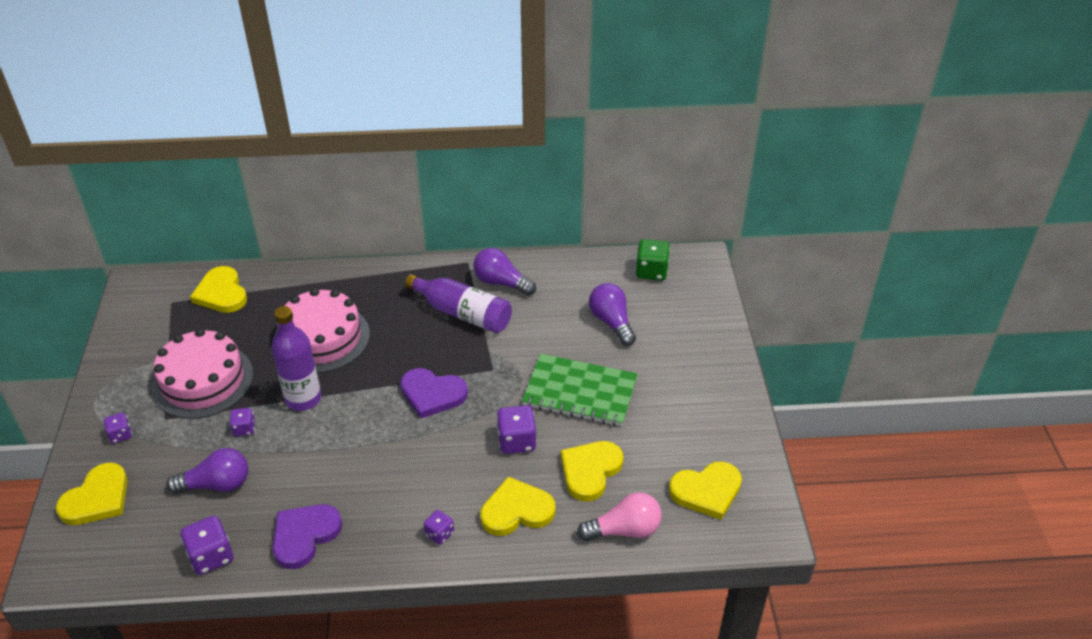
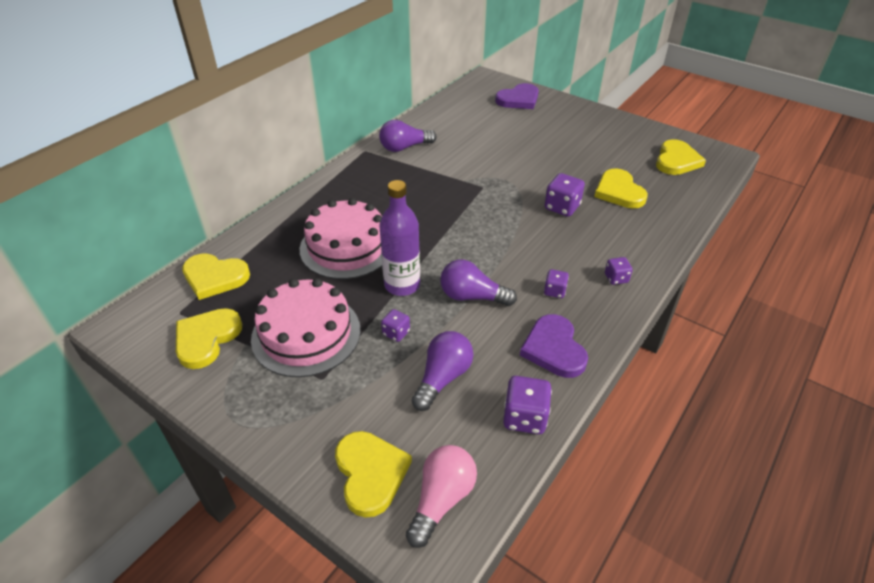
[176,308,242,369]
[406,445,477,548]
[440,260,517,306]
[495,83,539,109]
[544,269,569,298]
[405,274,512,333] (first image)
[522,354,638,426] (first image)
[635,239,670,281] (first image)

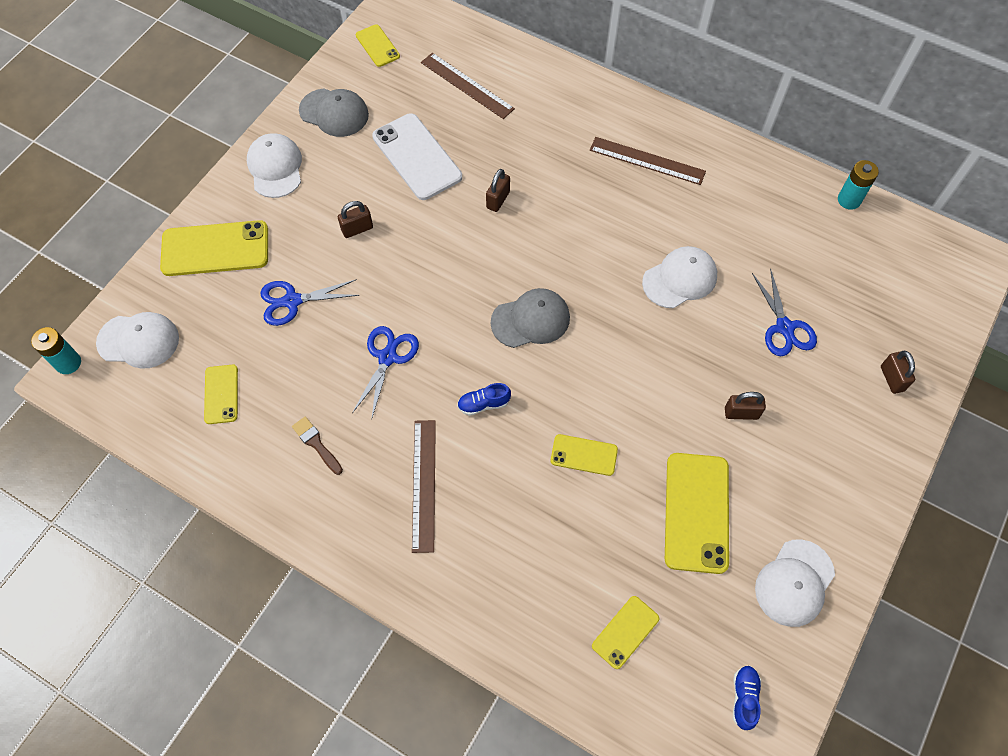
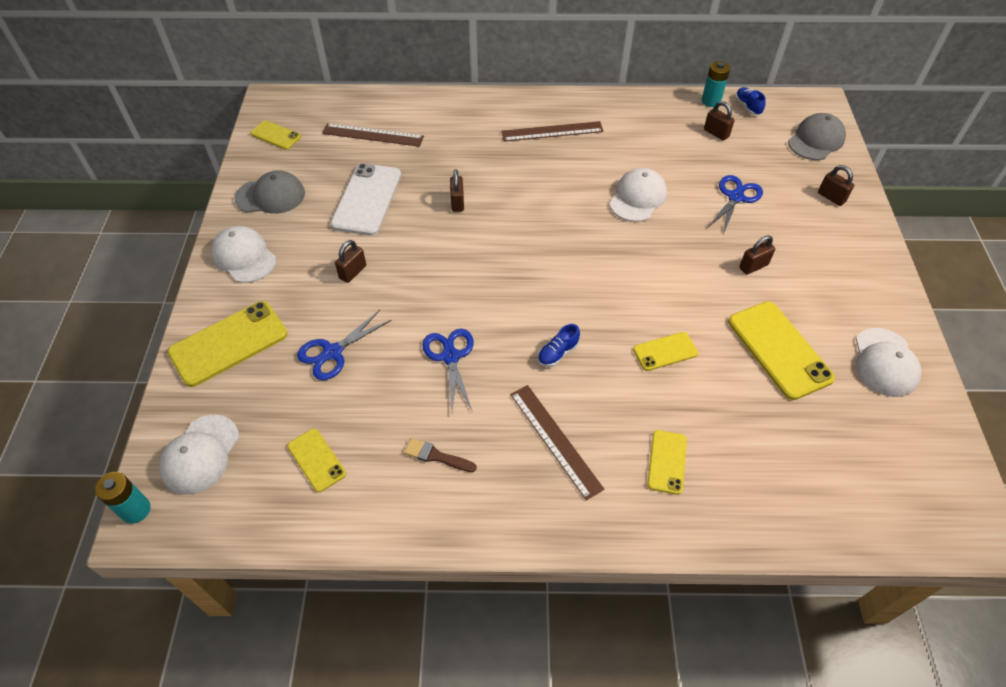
[159,415,239,495]
[330,163,401,236]
[647,430,687,495]
[704,101,734,141]
[707,175,763,235]
[735,87,766,115]
[788,113,846,160]

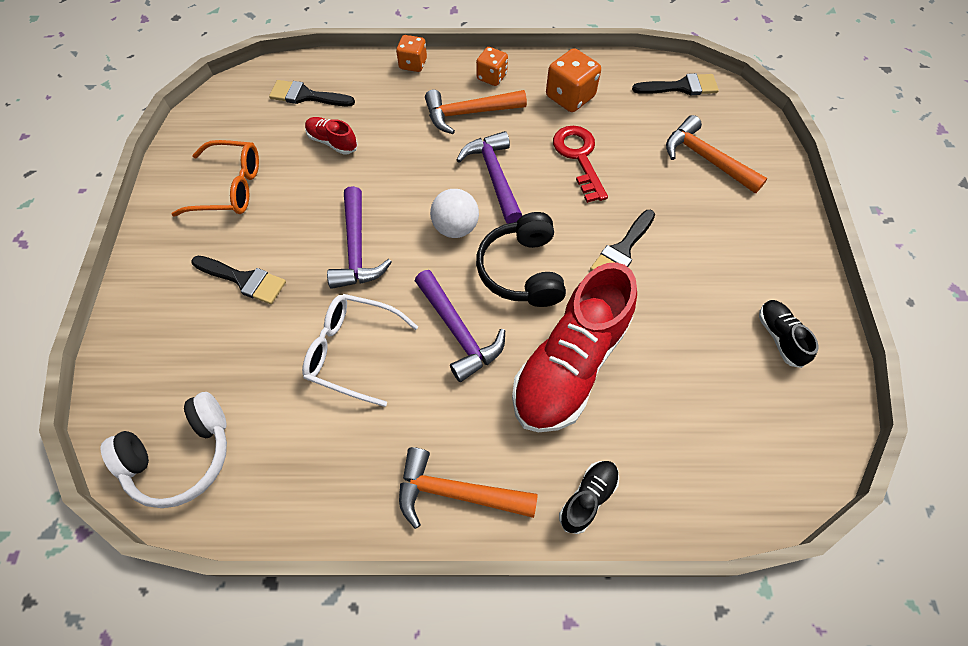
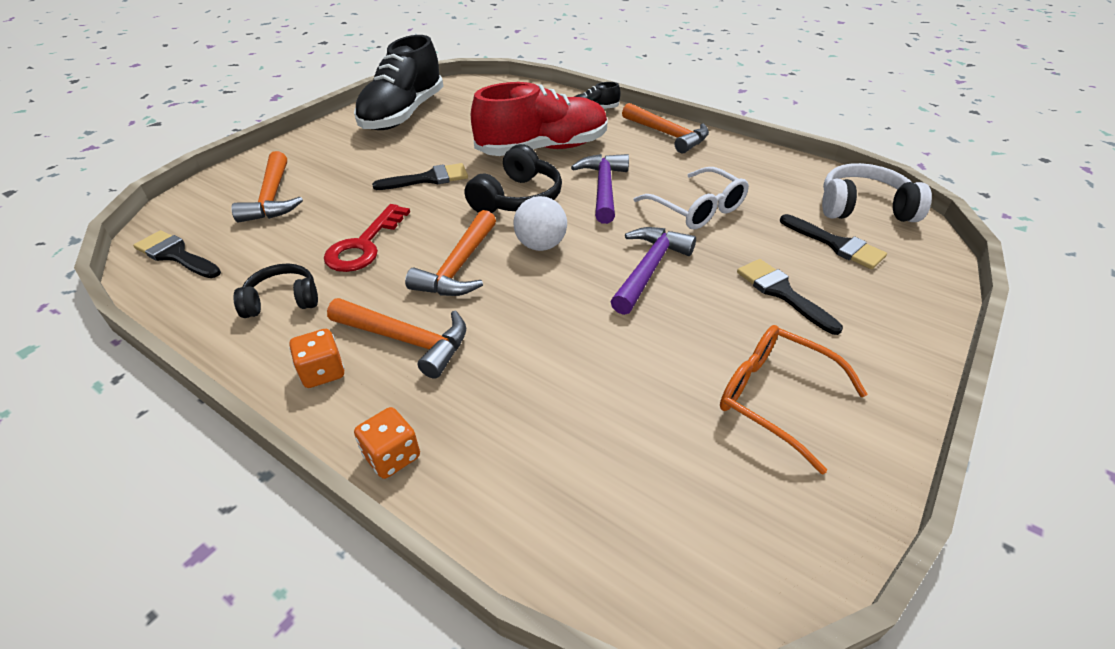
[234,264,318,318]
[354,35,443,130]
[405,210,496,296]
[780,214,887,269]
[305,117,358,154] (first image)

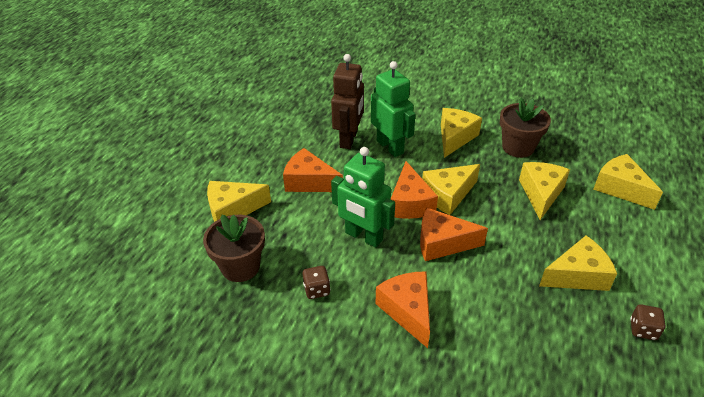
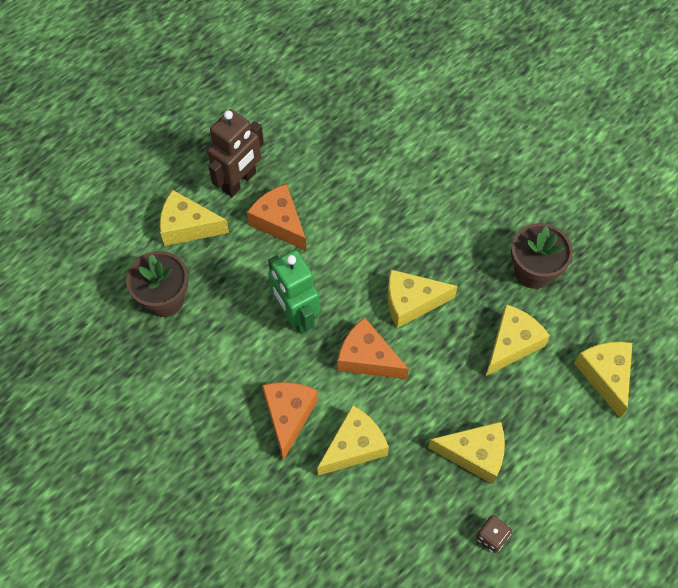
[207,109,264,197]
[317,405,389,476]
[302,266,331,299] (first image)
[371,61,416,157] (first image)
[391,161,438,219] (first image)

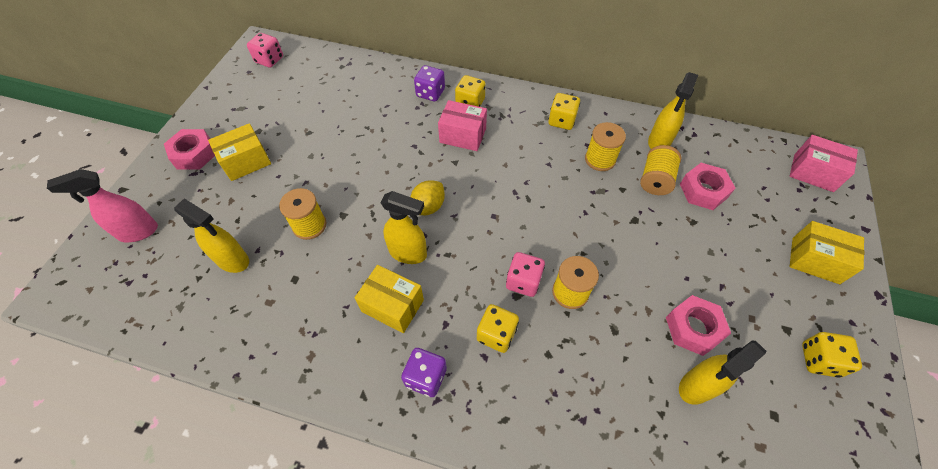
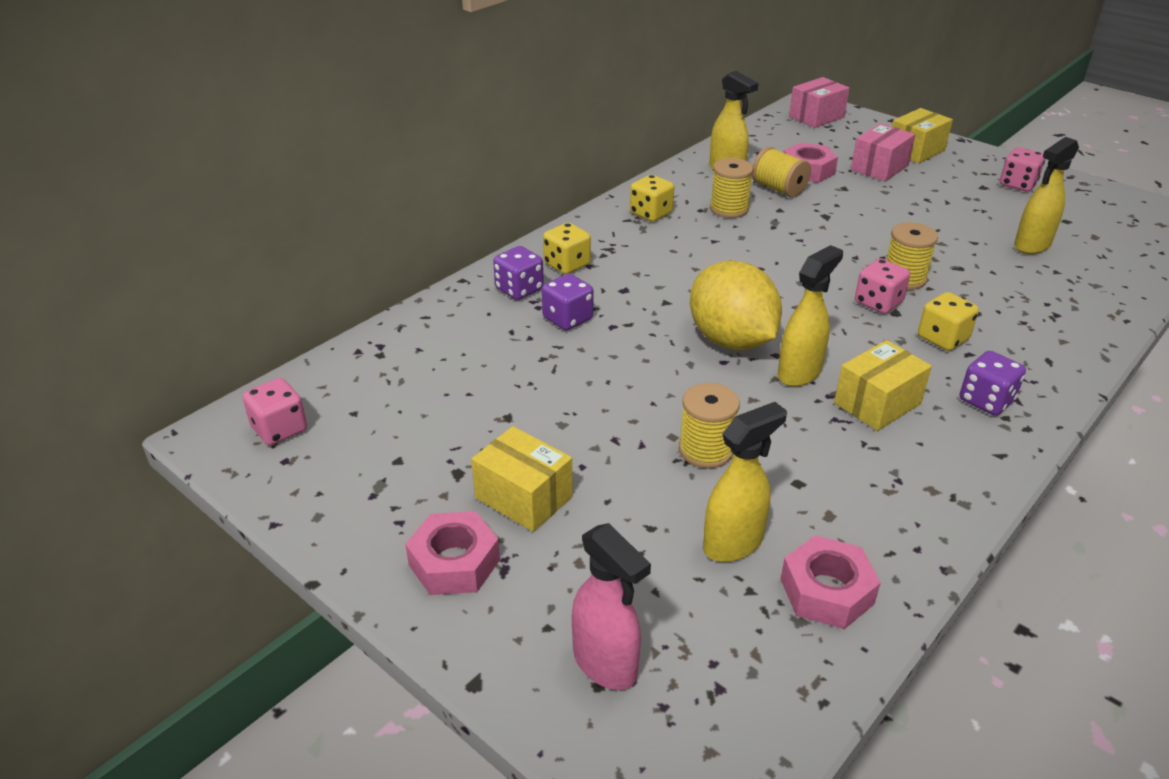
[471,426,573,532]
[542,273,593,330]
[572,523,651,690]
[690,261,782,350]
[781,535,881,629]
[851,123,915,182]
[1000,147,1045,192]
[1014,137,1079,254]

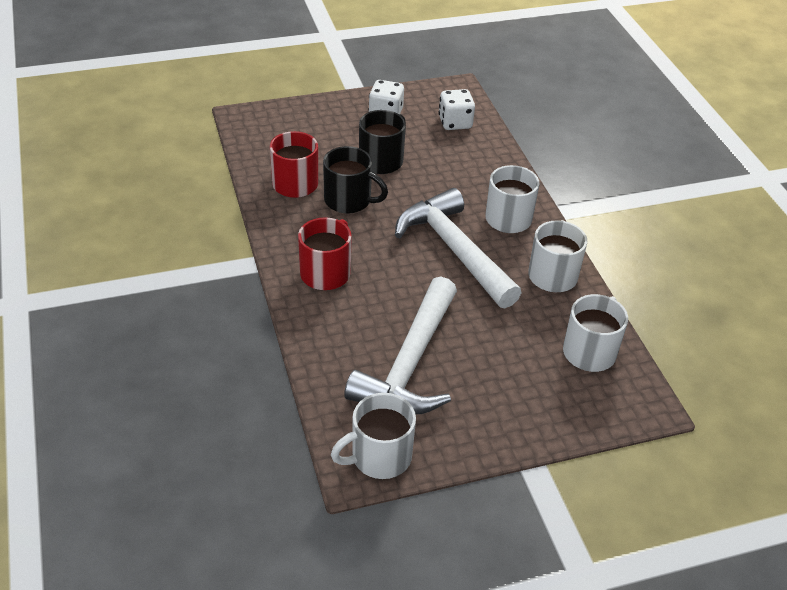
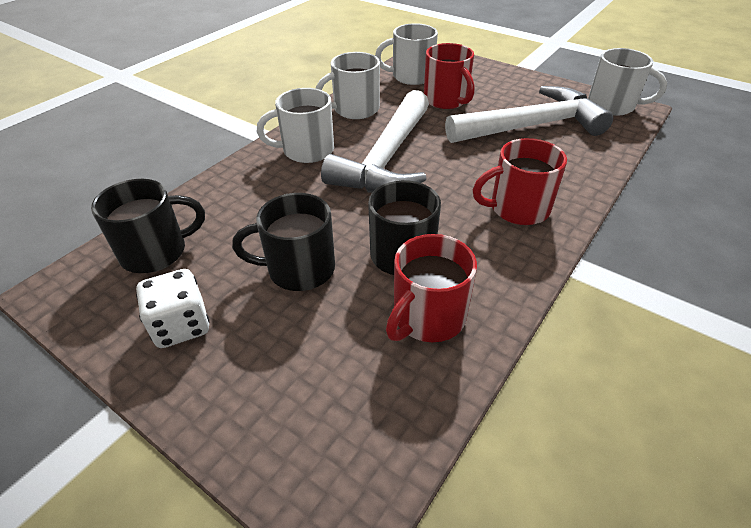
[91,179,205,273]
[424,43,475,109]

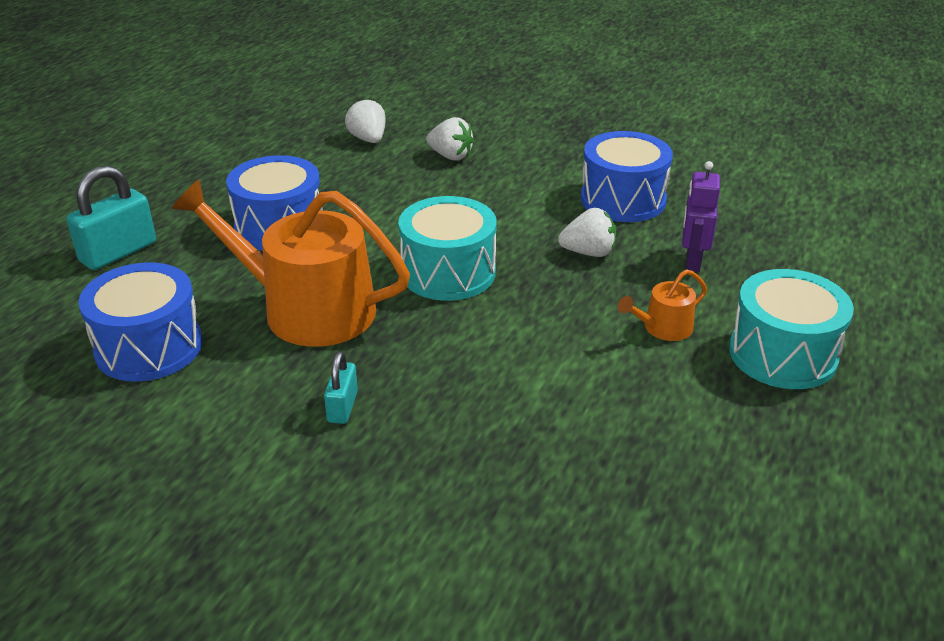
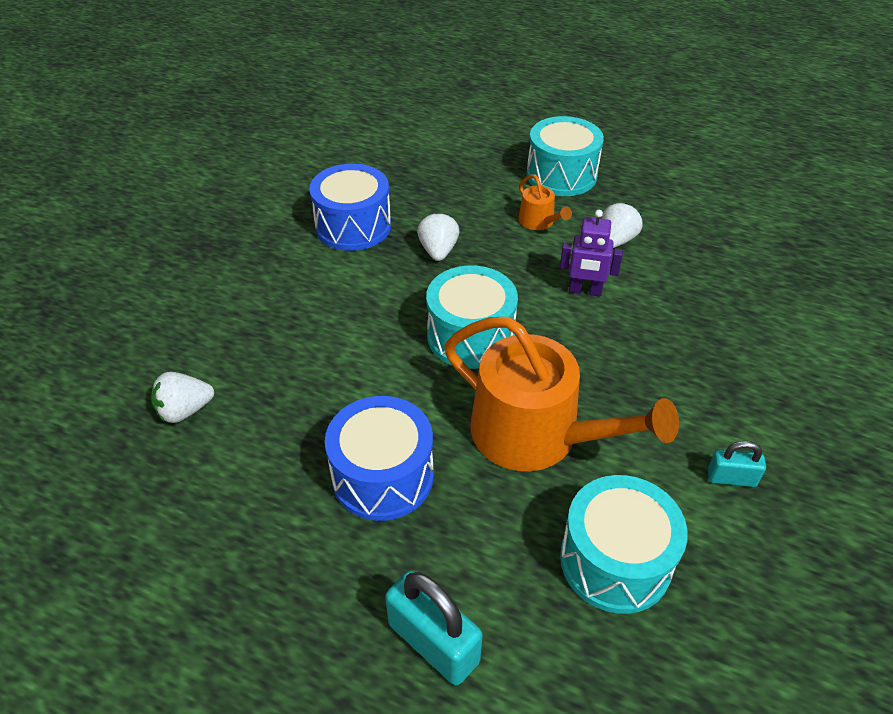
[444,317,679,471]
[560,210,623,297]
[560,475,688,614]
[602,203,643,248]
[708,441,766,487]

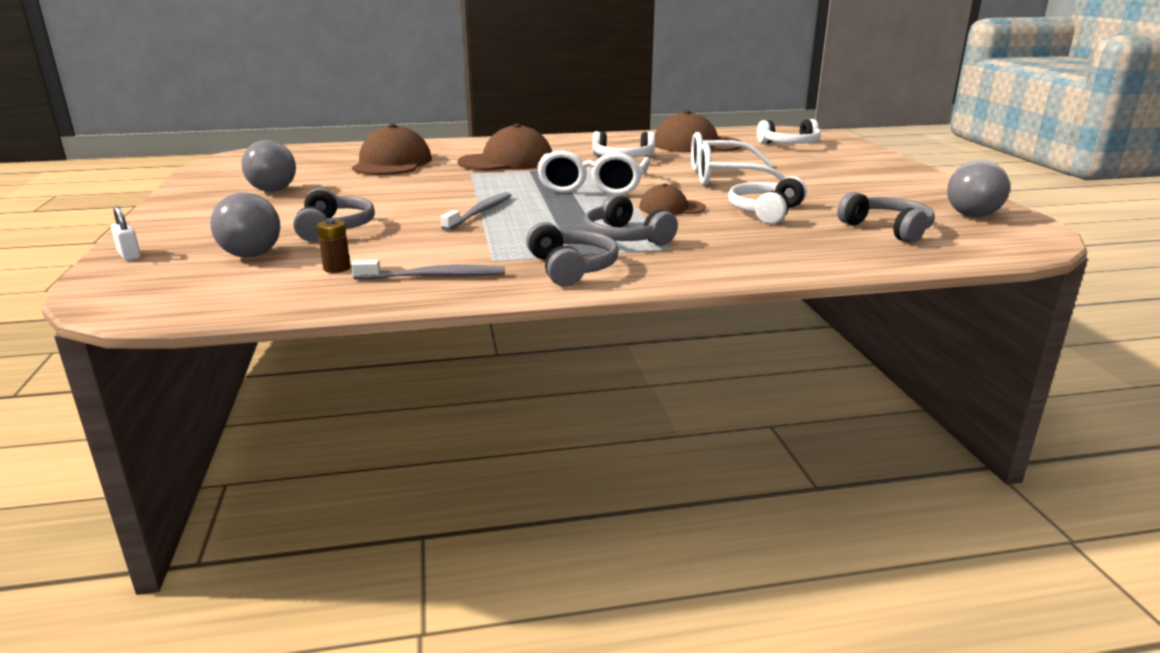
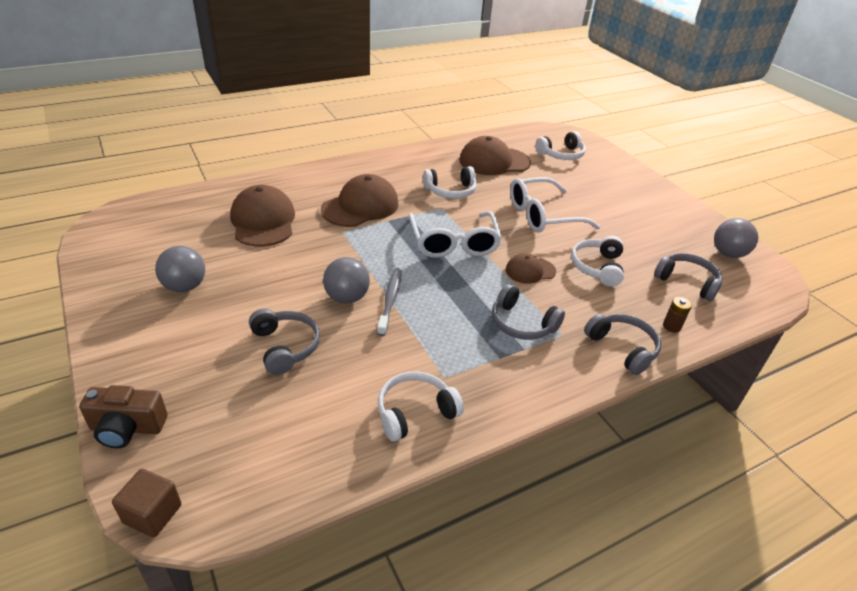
[79,385,168,448]
[112,469,181,538]
[323,257,370,304]
[378,372,464,441]
[584,314,661,375]
[663,297,692,333]

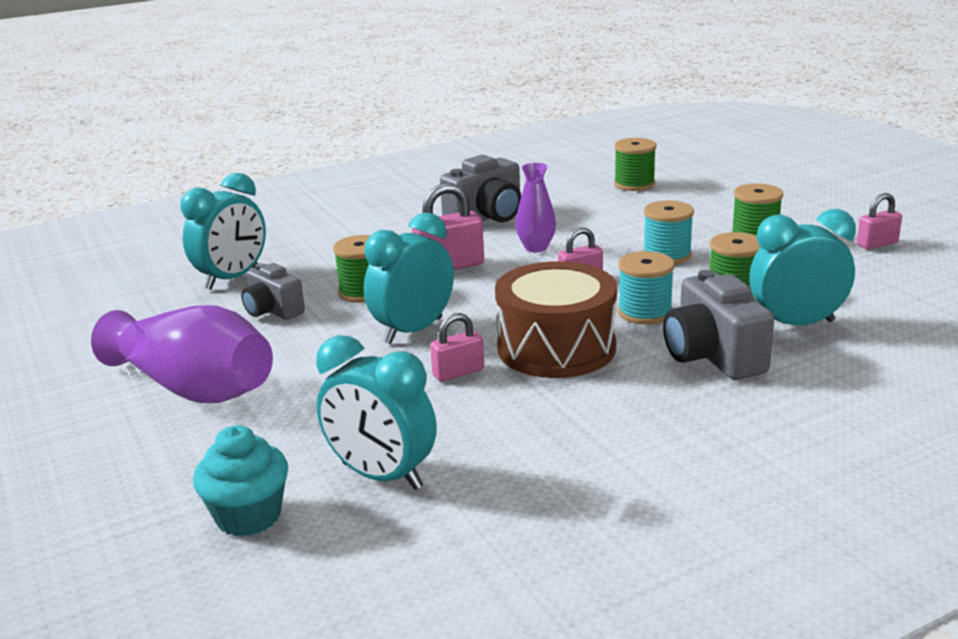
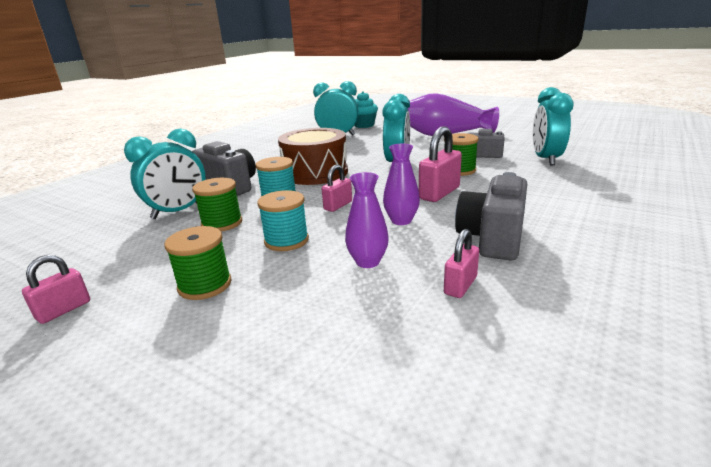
[345,172,389,268]
[444,229,479,298]
[614,138,657,191] (first image)

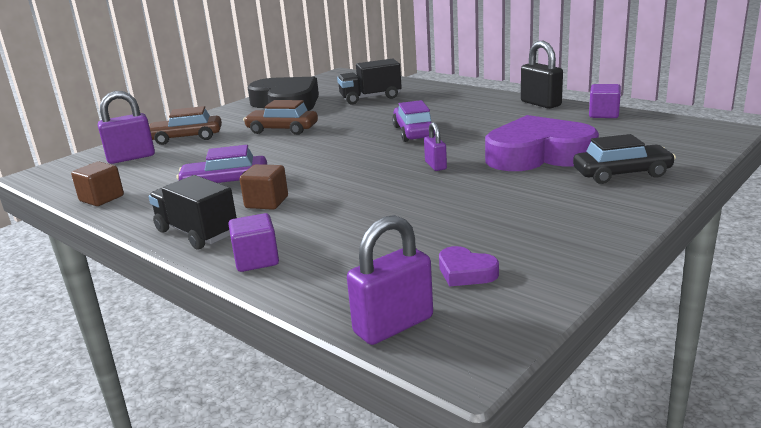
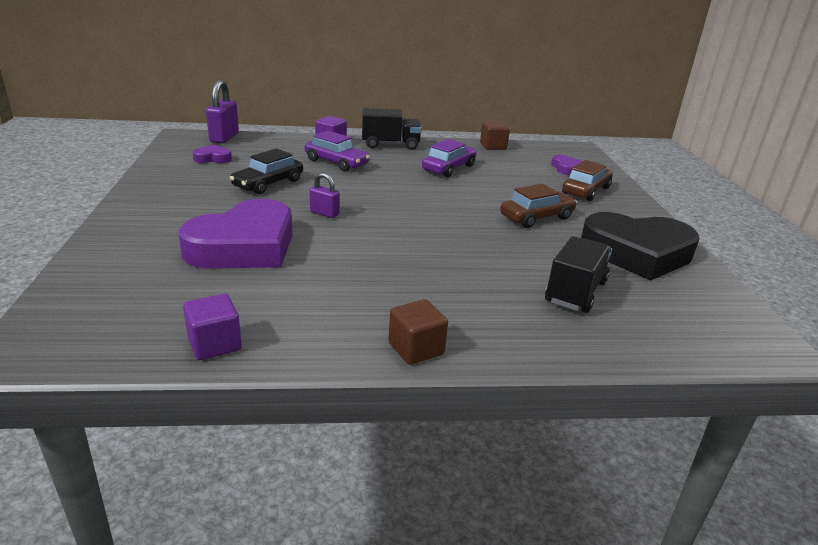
[230,148,303,194]
[305,131,370,171]
[388,299,448,365]
[551,155,582,175]
[521,41,563,109] (first image)

